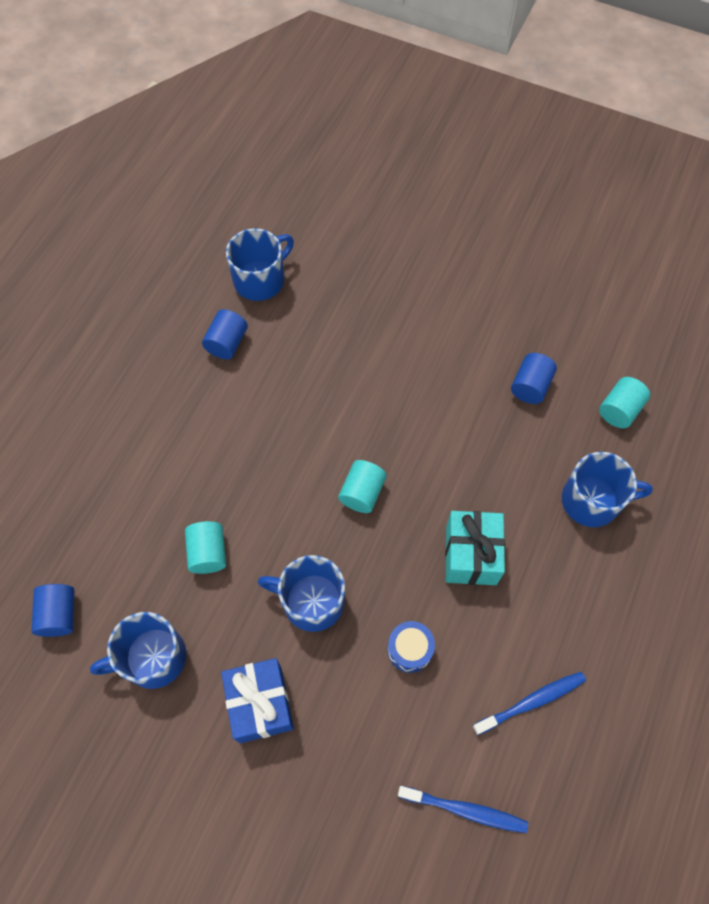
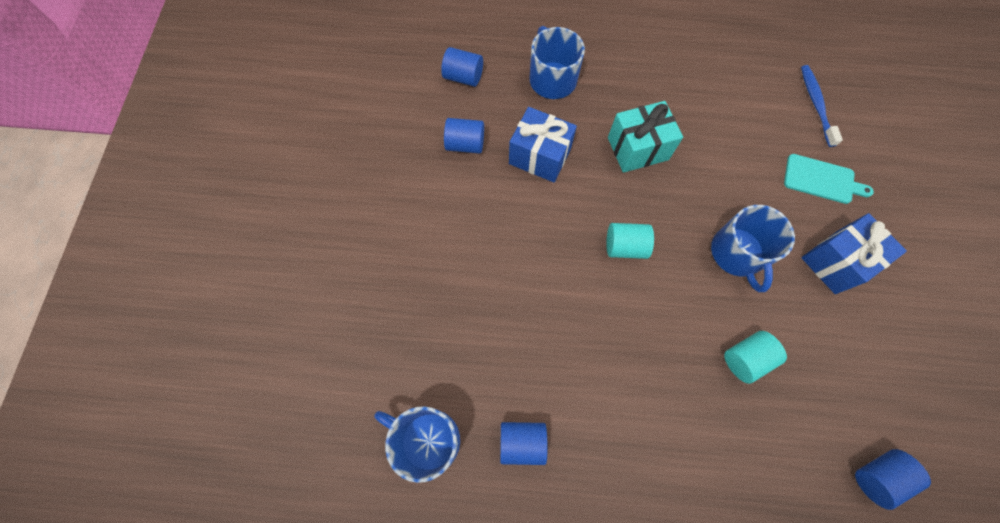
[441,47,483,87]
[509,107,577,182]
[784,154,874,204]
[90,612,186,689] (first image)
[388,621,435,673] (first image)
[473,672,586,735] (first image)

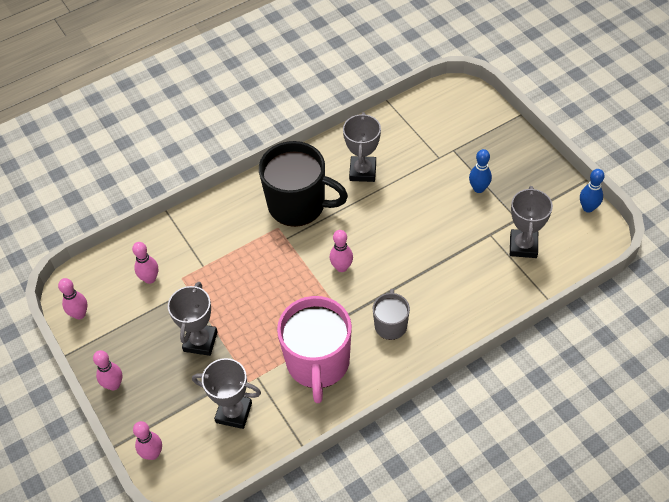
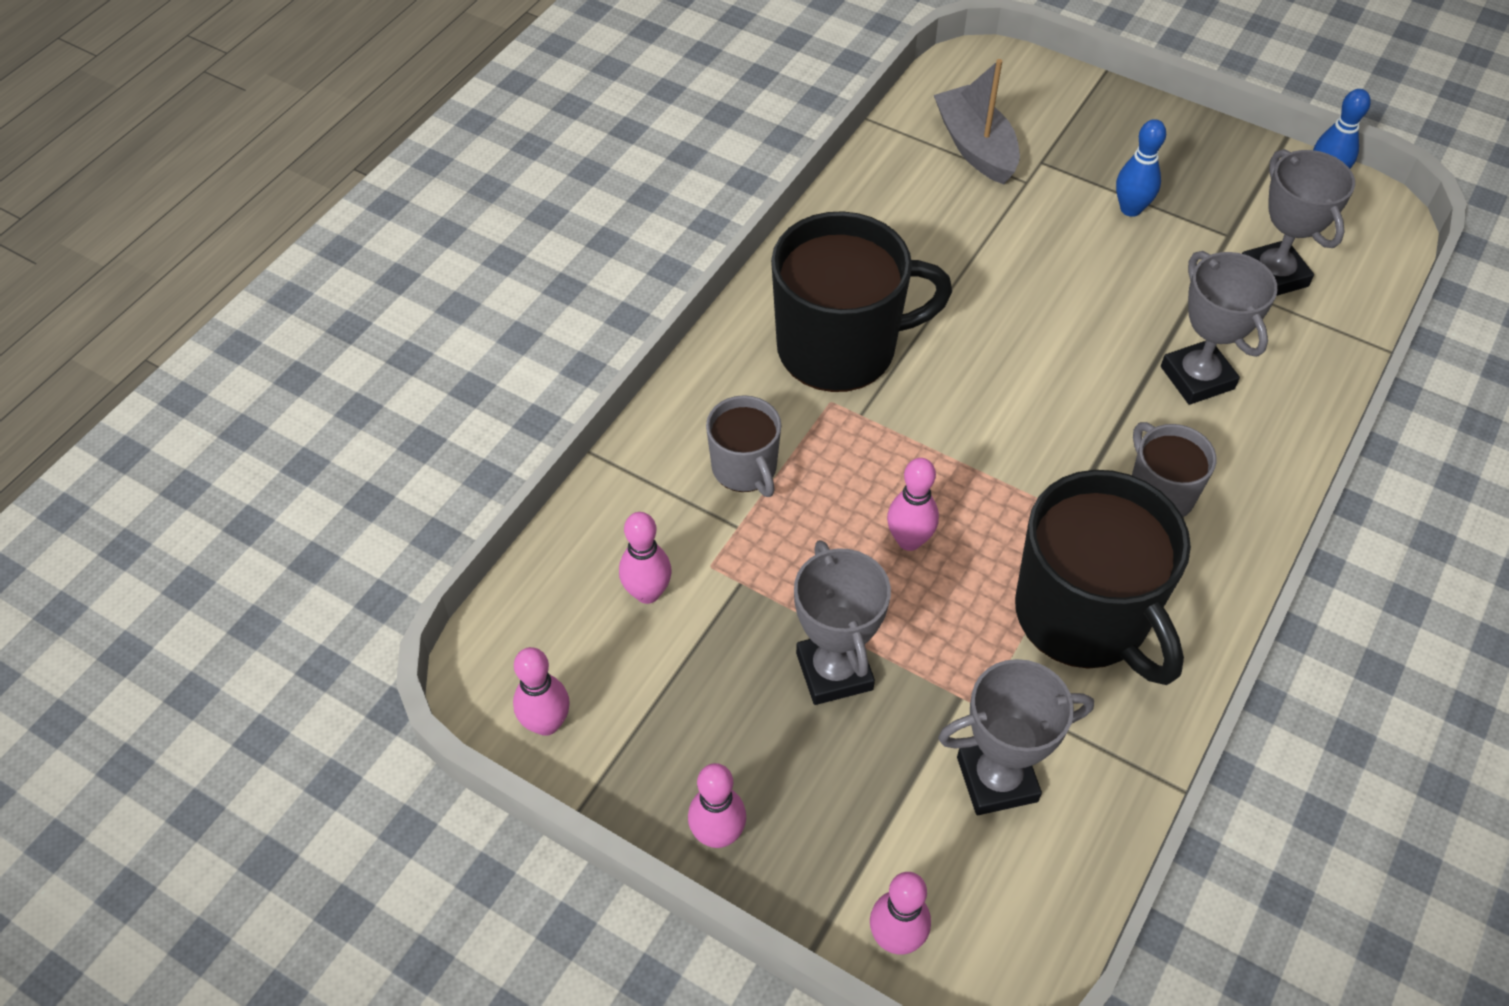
[706,395,781,497]
[887,458,939,551]
[934,59,1020,184]
[1015,470,1191,685]
[1161,251,1278,405]

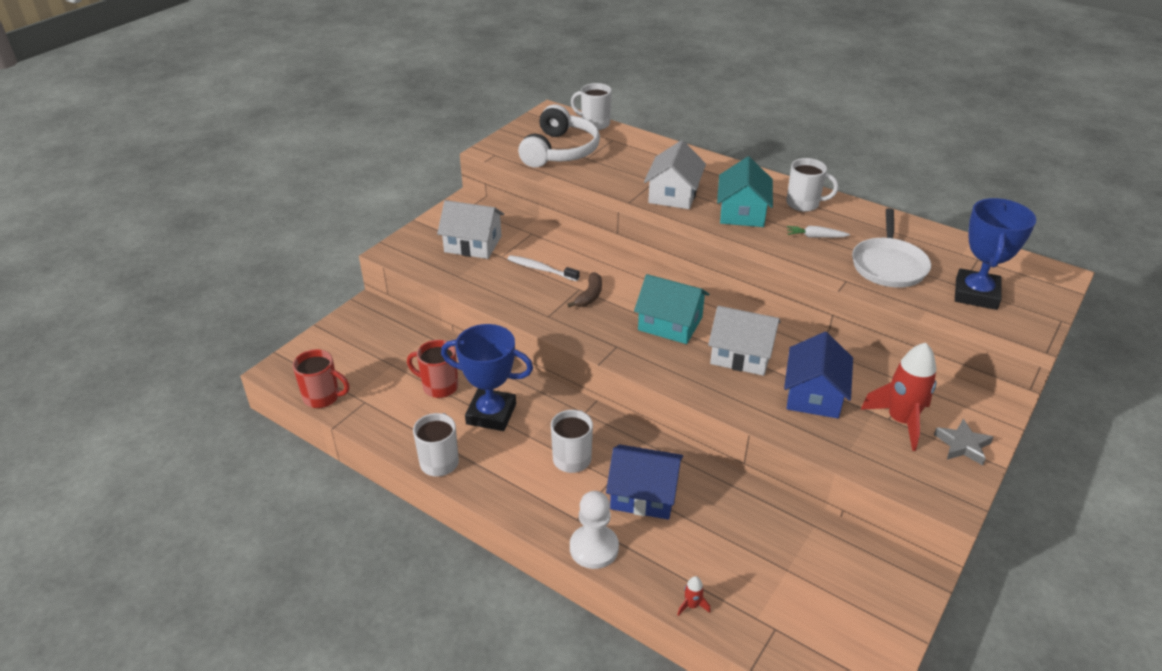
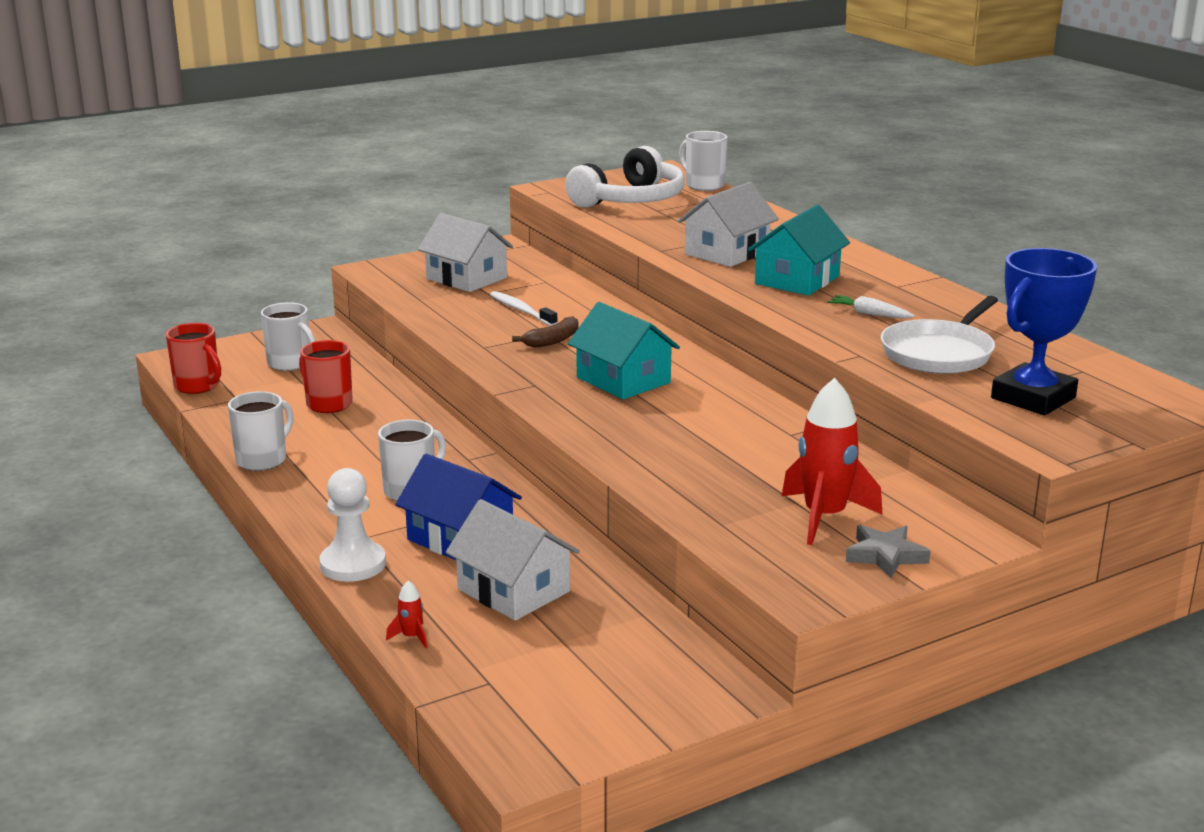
[261,302,315,371]
[446,499,580,621]
[441,324,533,431] (first image)
[784,332,853,418] (first image)

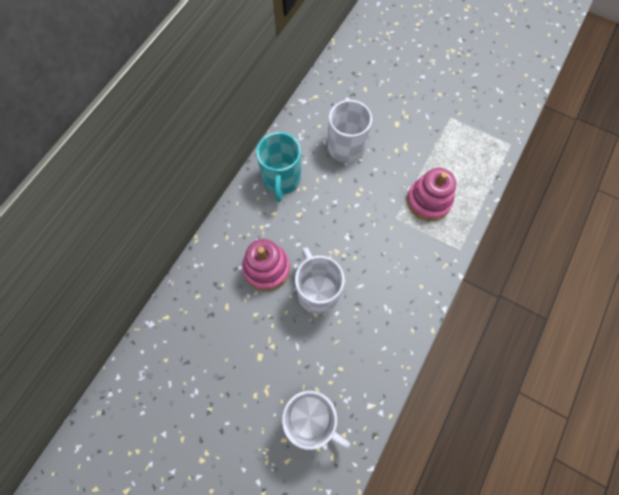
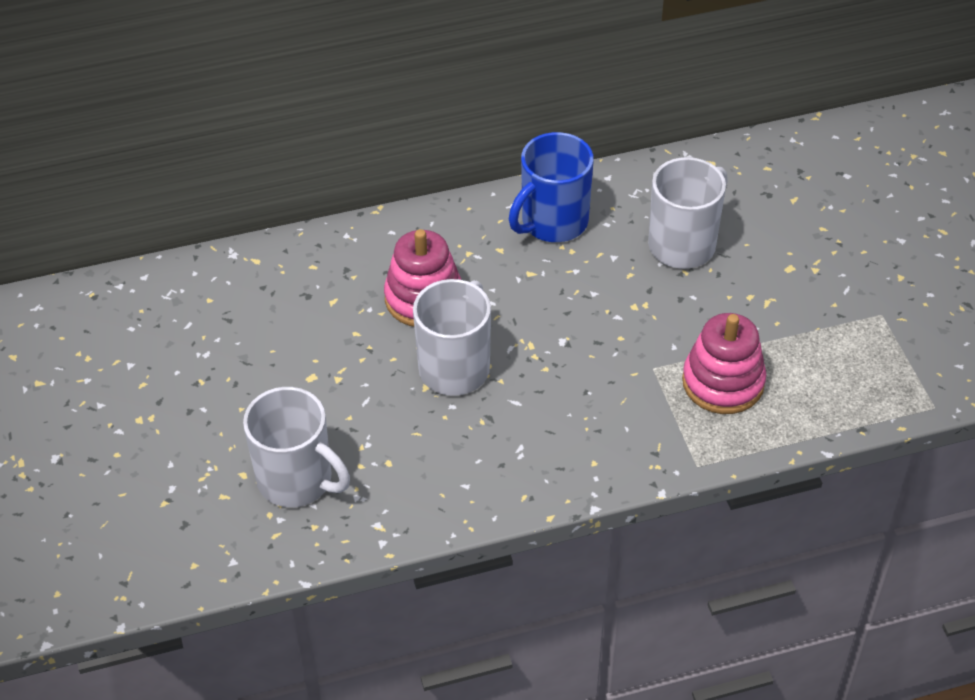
[243,387,350,507]
[509,132,594,242]

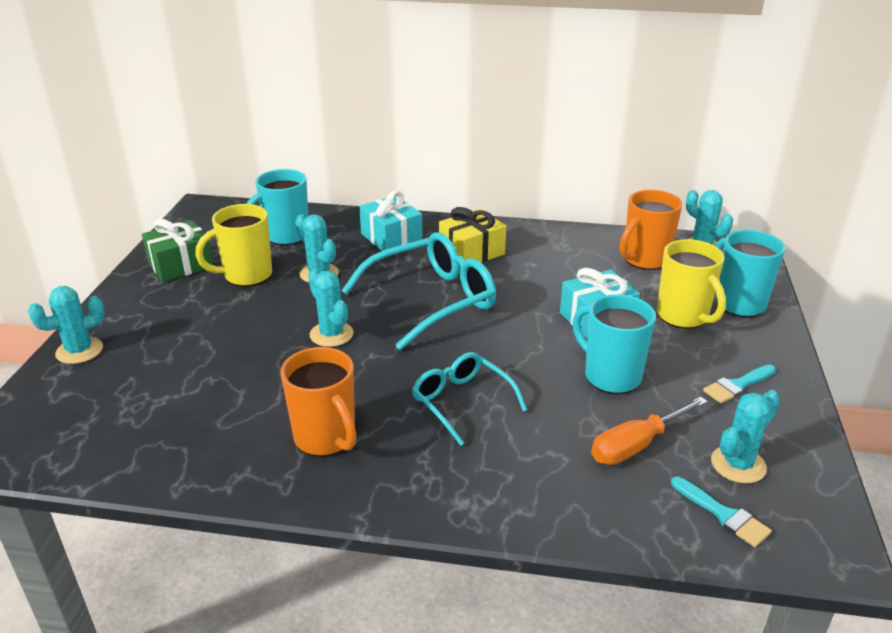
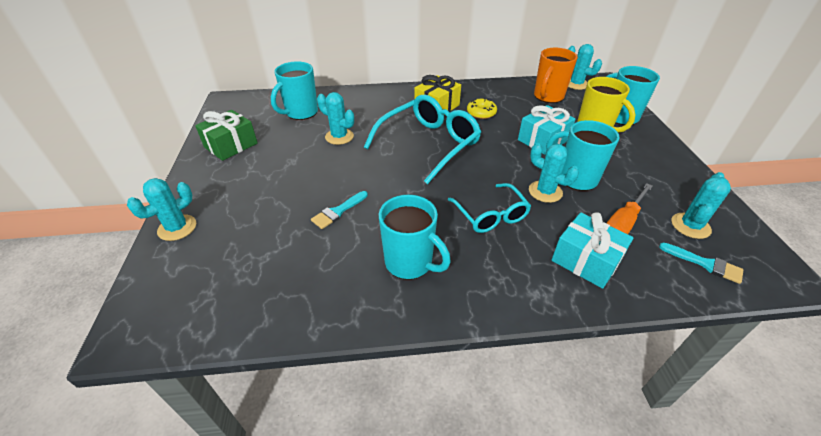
[311,191,368,229]
[379,195,451,280]
[448,183,531,233]
[467,98,497,119]
[529,143,579,203]
[552,212,634,289]
[195,204,272,287] (first image)

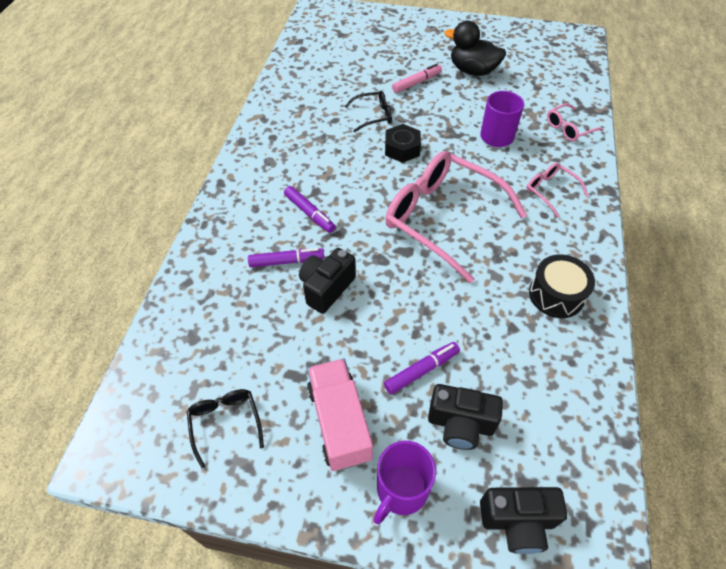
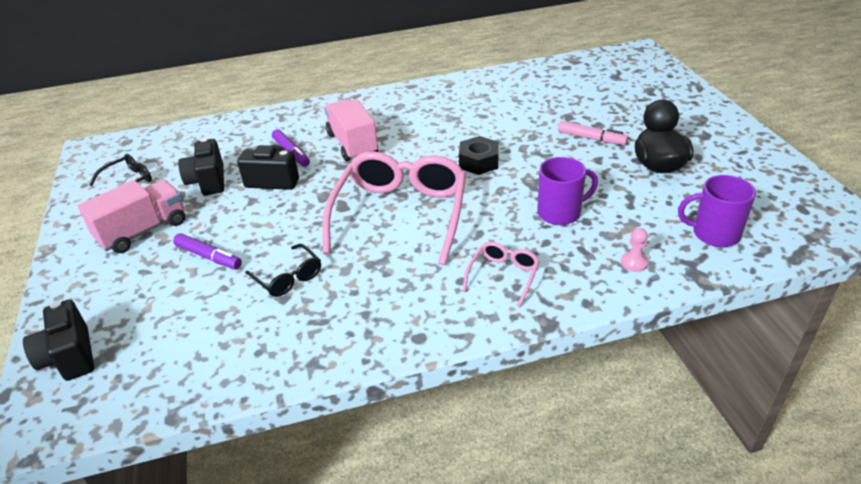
[178,138,224,195]
[245,244,321,297]
[324,99,378,161]
[621,228,648,272]
[678,175,756,247]
[529,254,595,318] (first image)

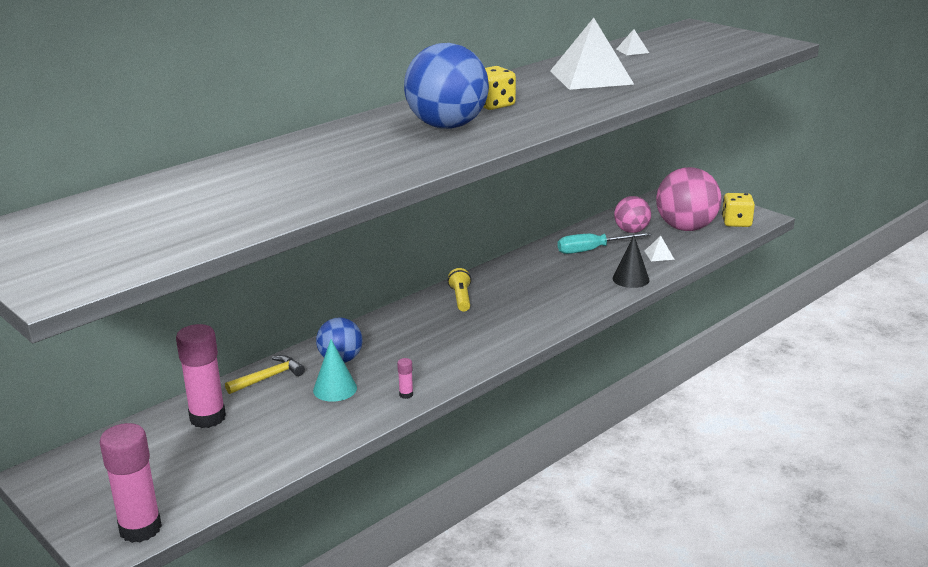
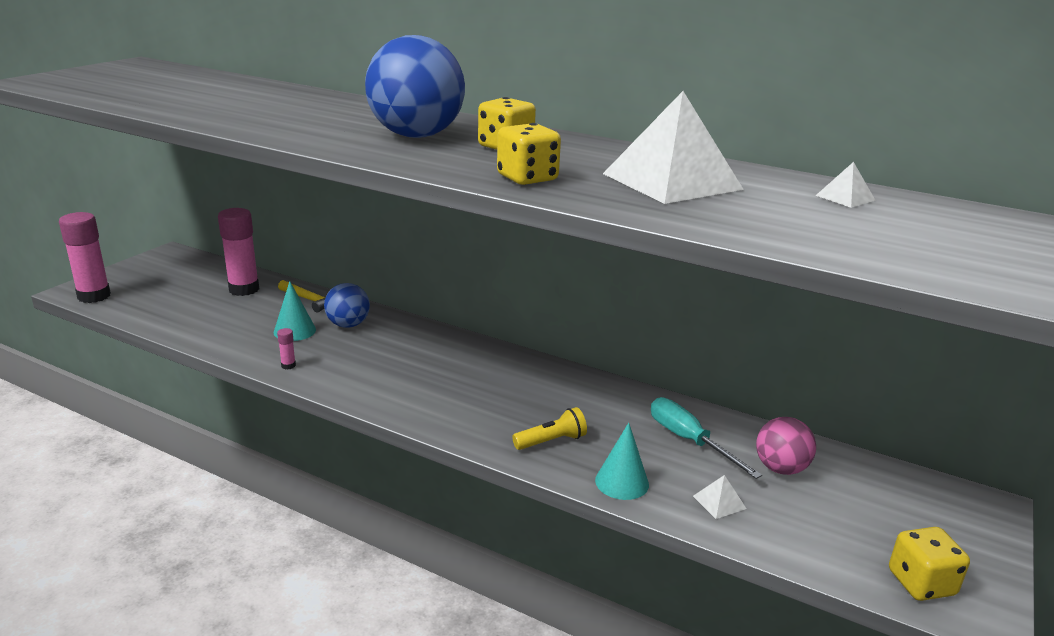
[497,123,561,185]
[512,407,587,450]
[595,423,649,500]
[656,167,721,231] (first image)

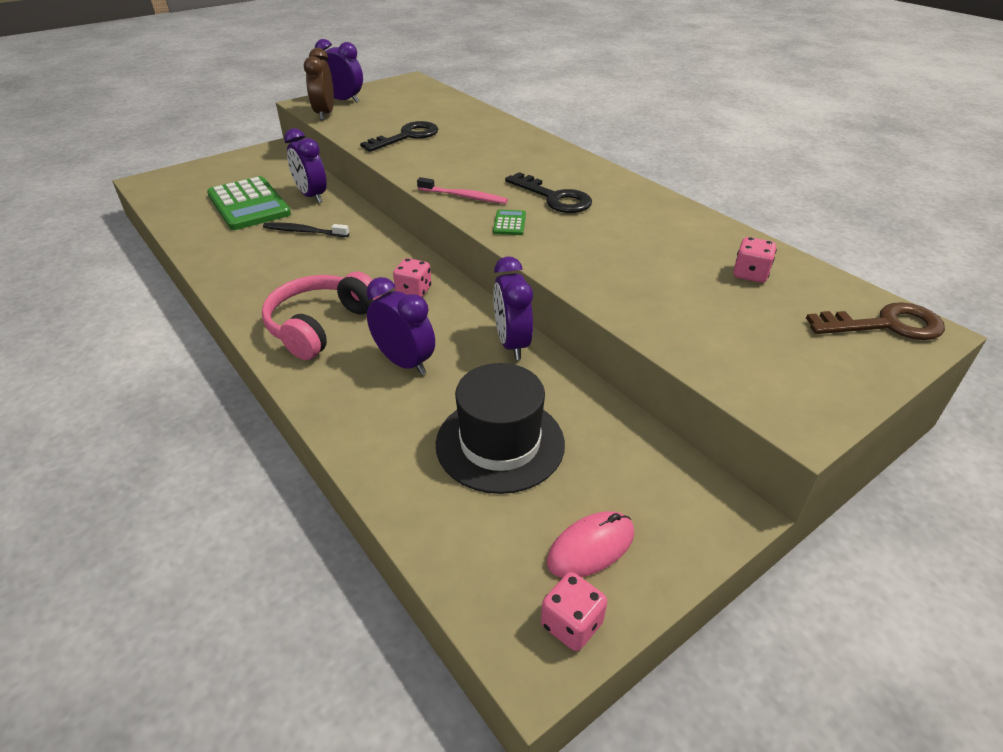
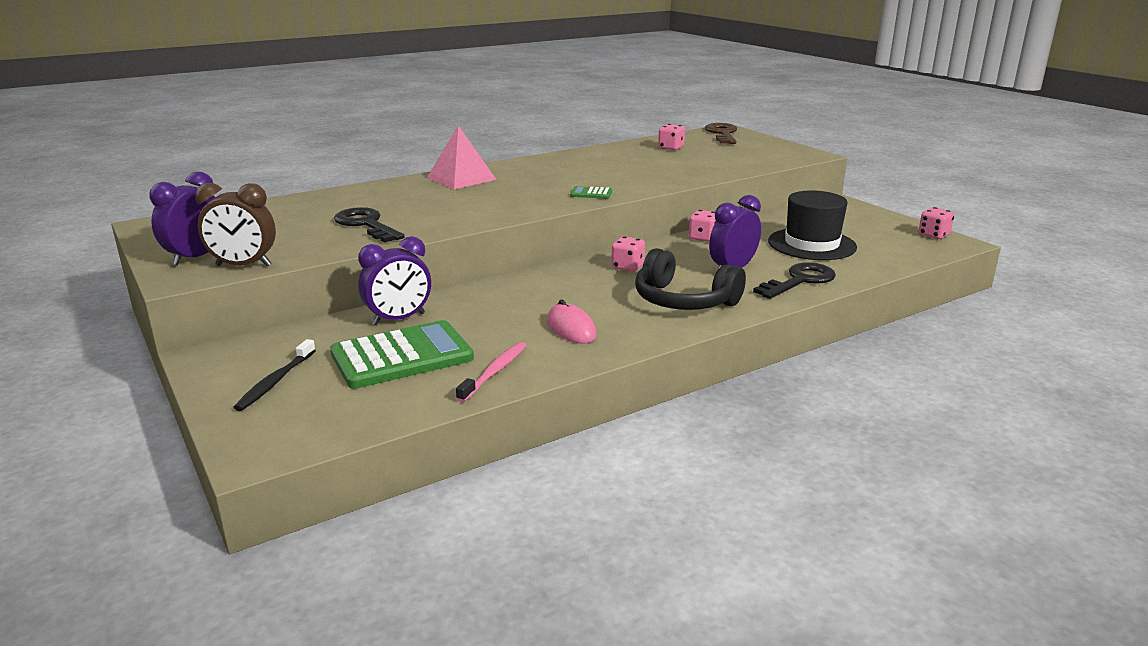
[233,339,316,411]
[427,125,496,189]
[456,342,527,402]
[547,300,597,344]
[635,248,746,310]
[689,210,716,242]
[753,262,836,299]

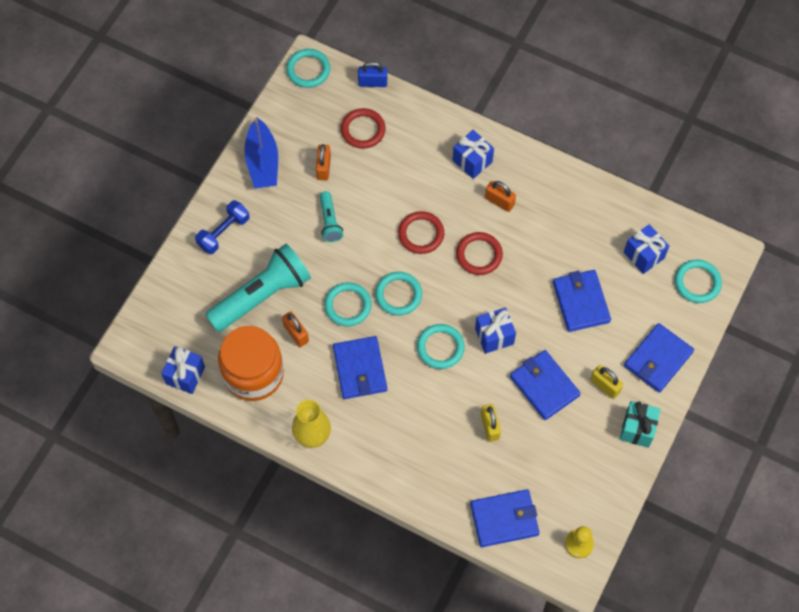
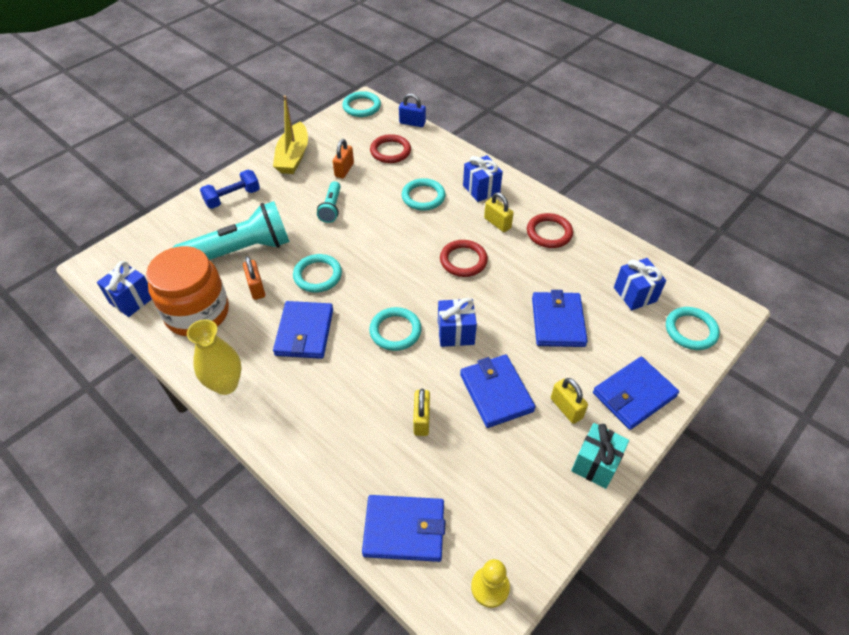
[273,95,308,174]
[402,178,446,211]
[484,192,514,232]
[527,213,573,248]

